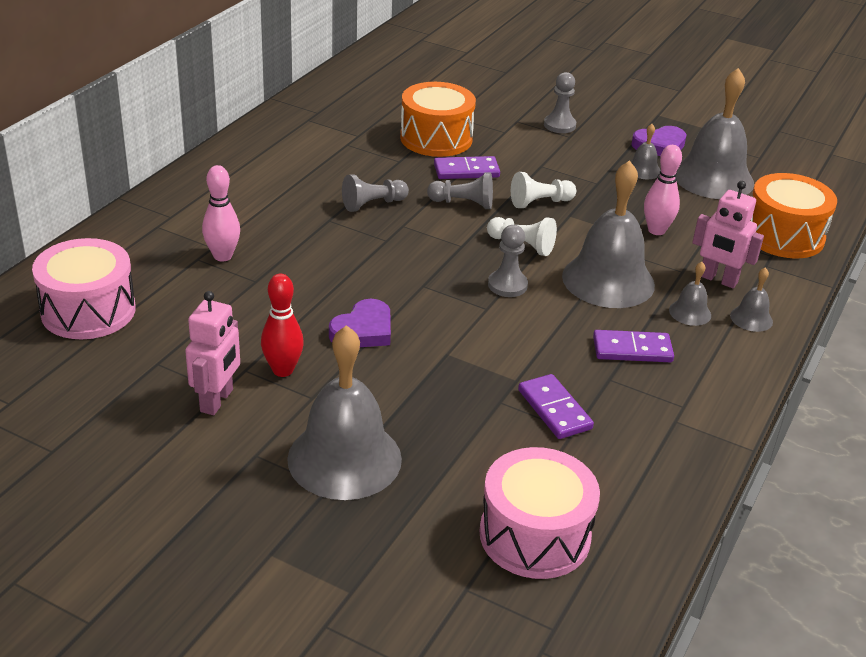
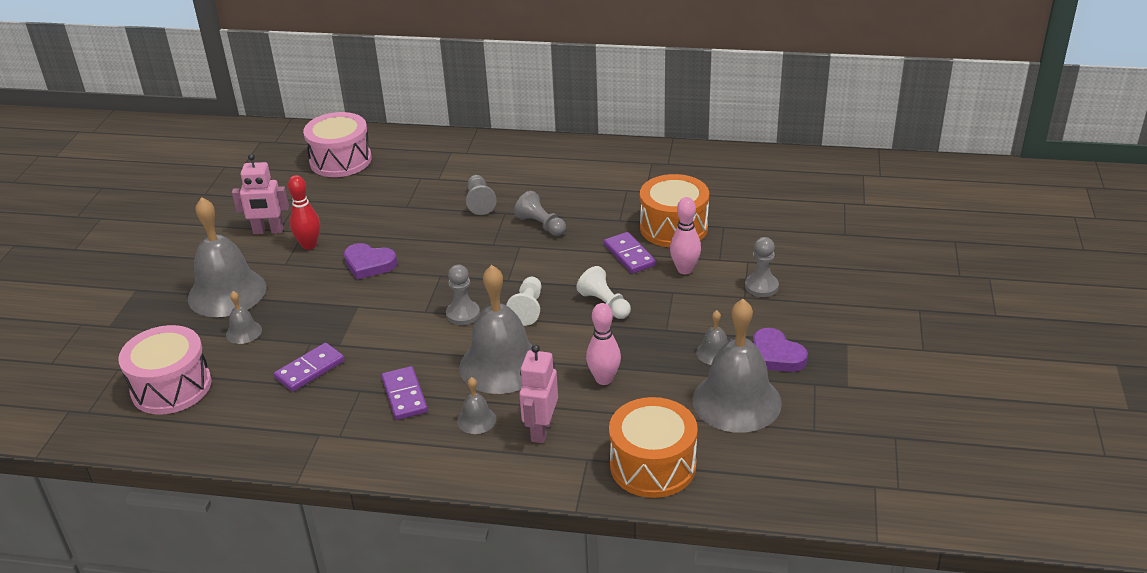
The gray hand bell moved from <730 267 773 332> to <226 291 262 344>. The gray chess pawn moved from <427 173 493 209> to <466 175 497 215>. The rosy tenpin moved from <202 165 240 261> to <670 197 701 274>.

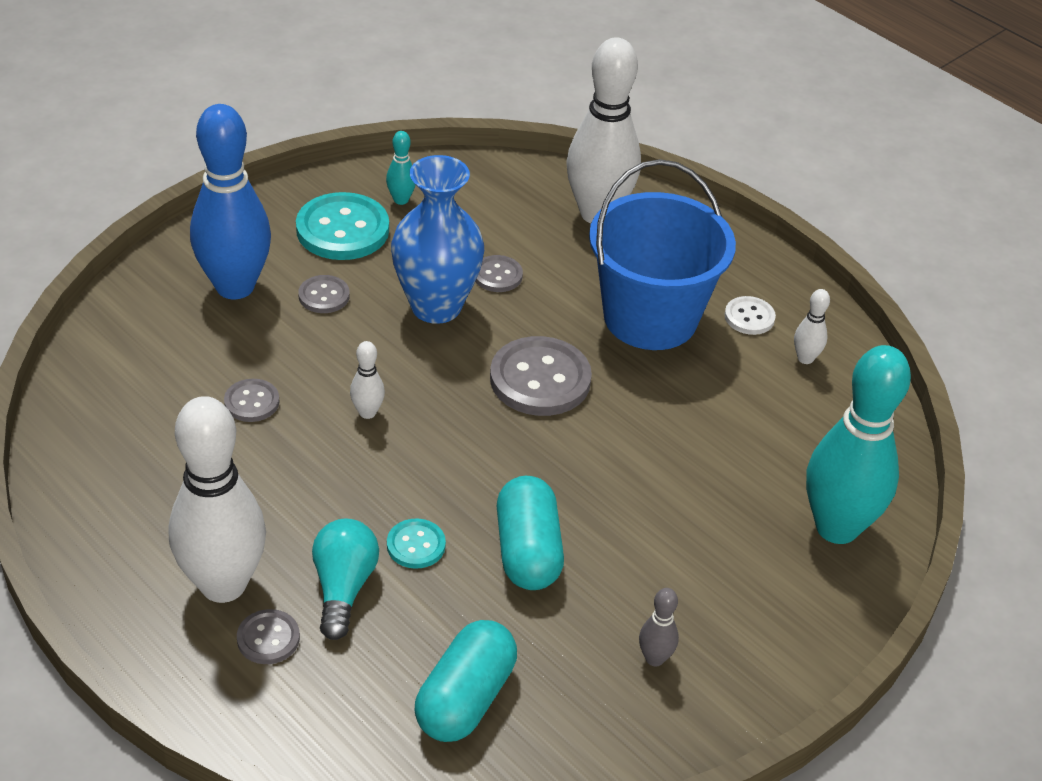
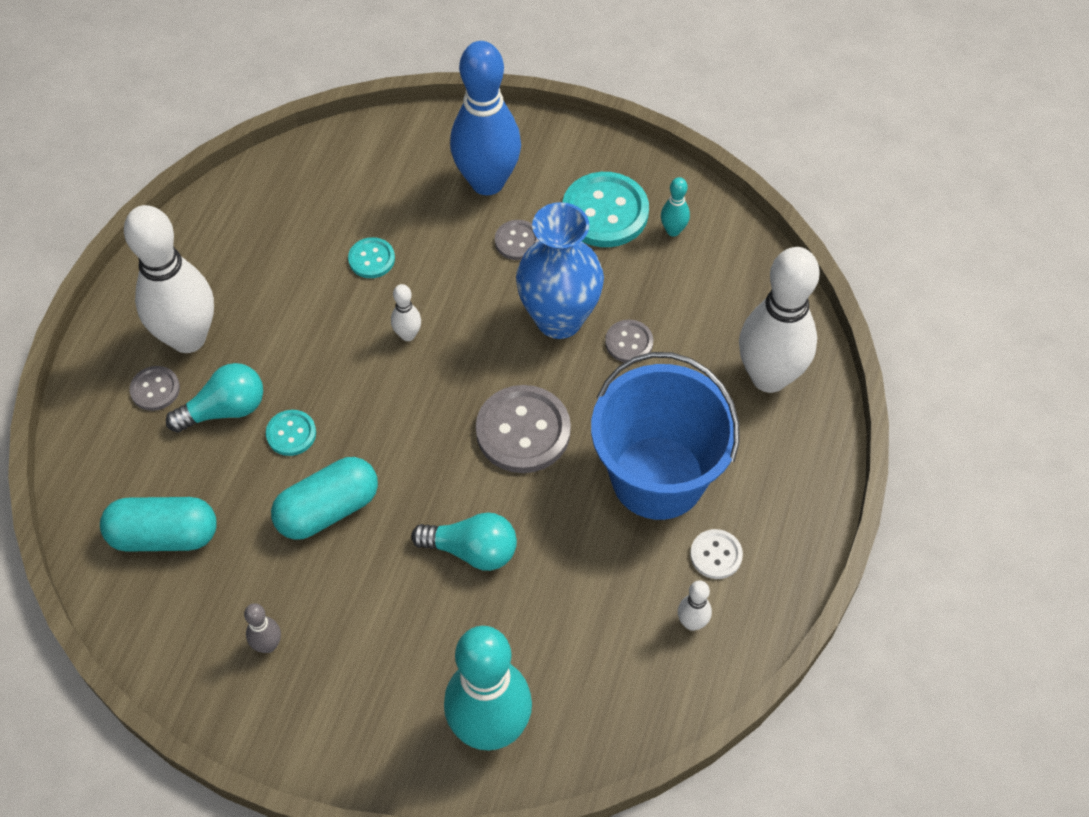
The gray sewing button at <224 379 279 422> became the turquoise sewing button at <348 237 395 278>. The turquoise lightbulb at <411 512 517 571> appeared.

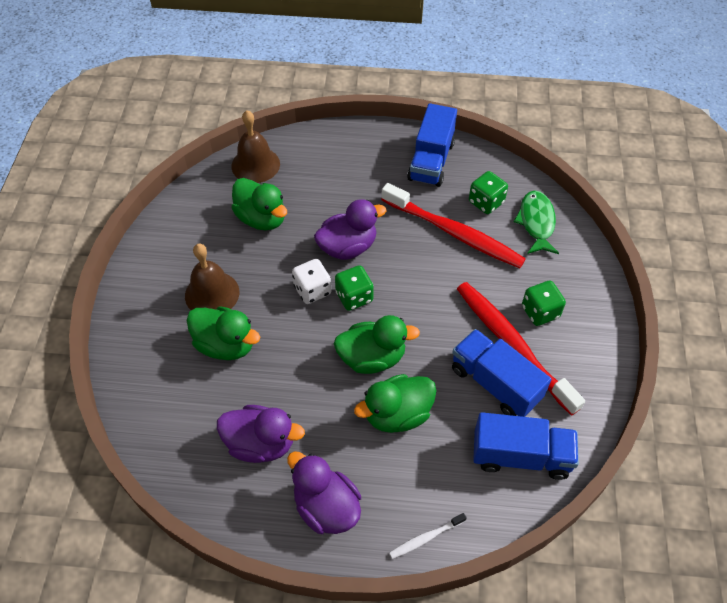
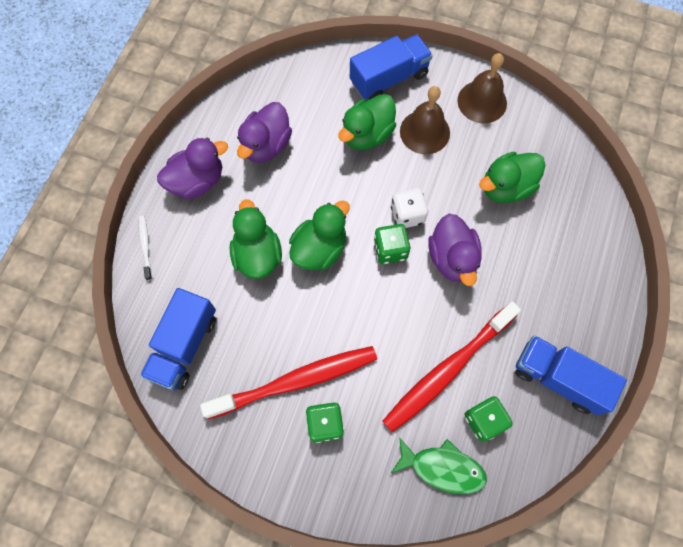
The emerald toy duck at <334 315 420 374> turned 150 degrees counterclockwise. The cobalt toy truck moved from <452 329 551 417> to <350 34 433 100>. The russet hand bell moved from <231 110 280 183> to <457 53 507 123>.

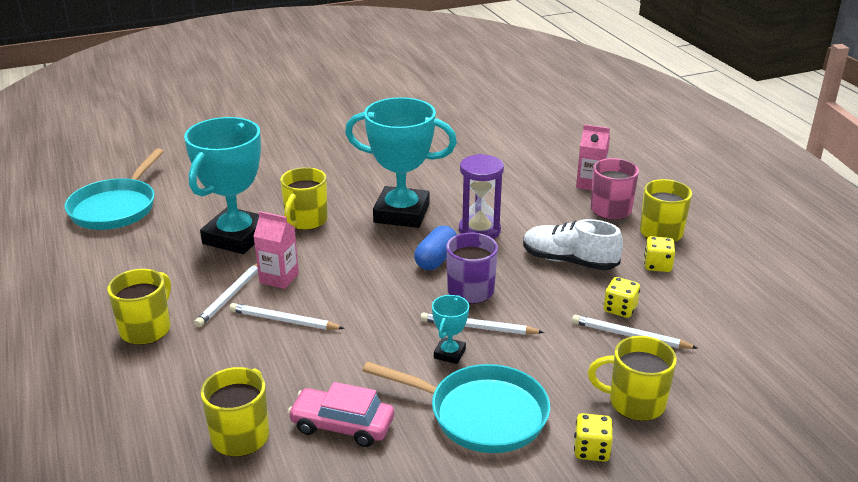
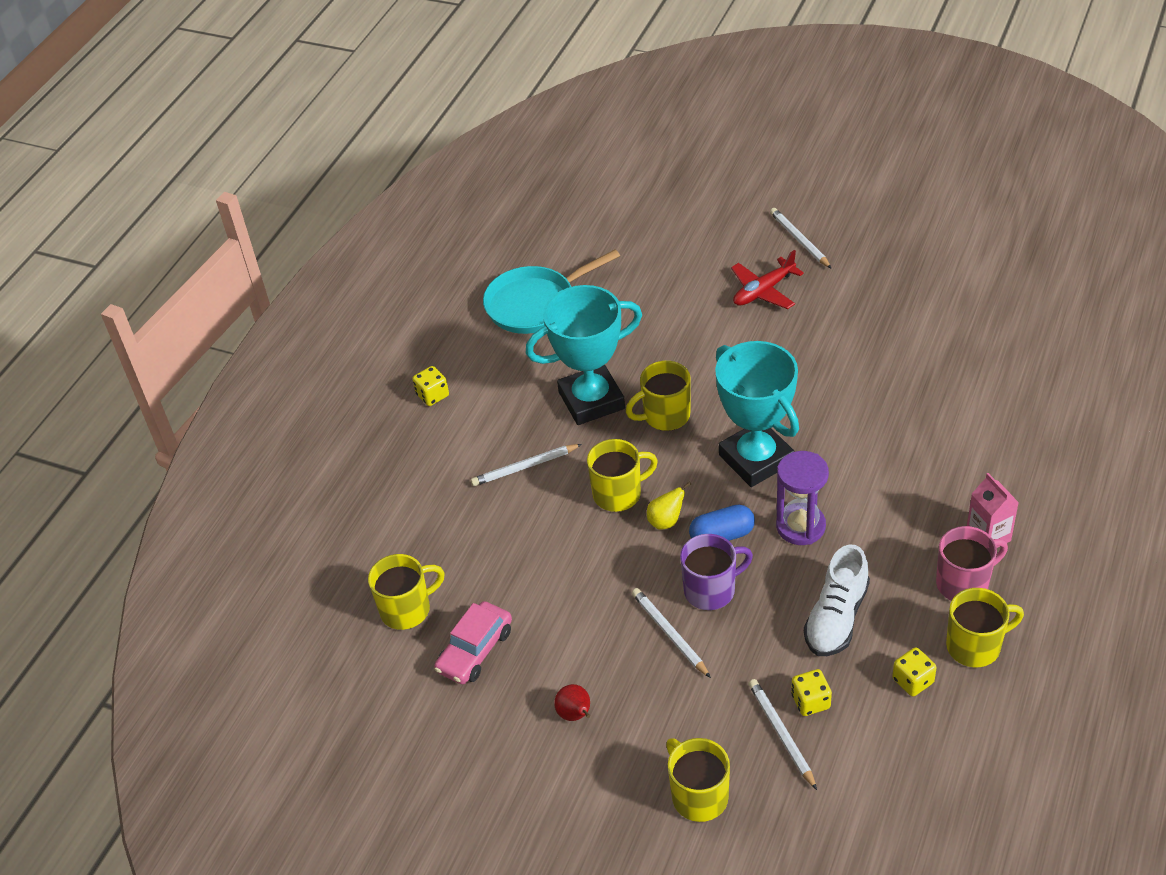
The yellow dice moved from <574 413 613 462> to <412 366 449 406>. The rosy automobile at <288 382 394 447> turned 120 degrees counterclockwise. The turquoise pan at <362 361 550 453> was replaced by the crimson pear fruit at <554 684 590 721>. The yellow mug moved from <107 269 171 345> to <587 439 658 512>. The yellow pear fruit at <647 481 691 530> appeared. The crimson aeroplane at <731 250 804 309> appeared. The snow-white pencil moved from <230 303 345 330> to <770 208 832 269>. The snow-white lace-up shoe at <523 219 623 270> turned 135 degrees counterclockwise. The rosy milk carton at <253 211 299 289> disappeared. The turquoise award cup at <432 295 469 364> disappeared.

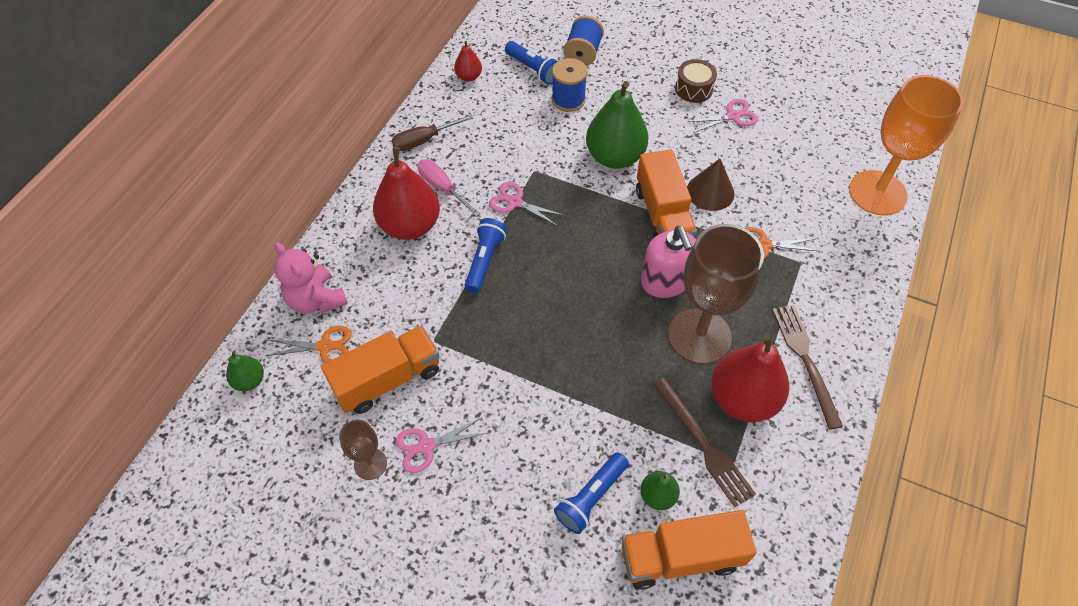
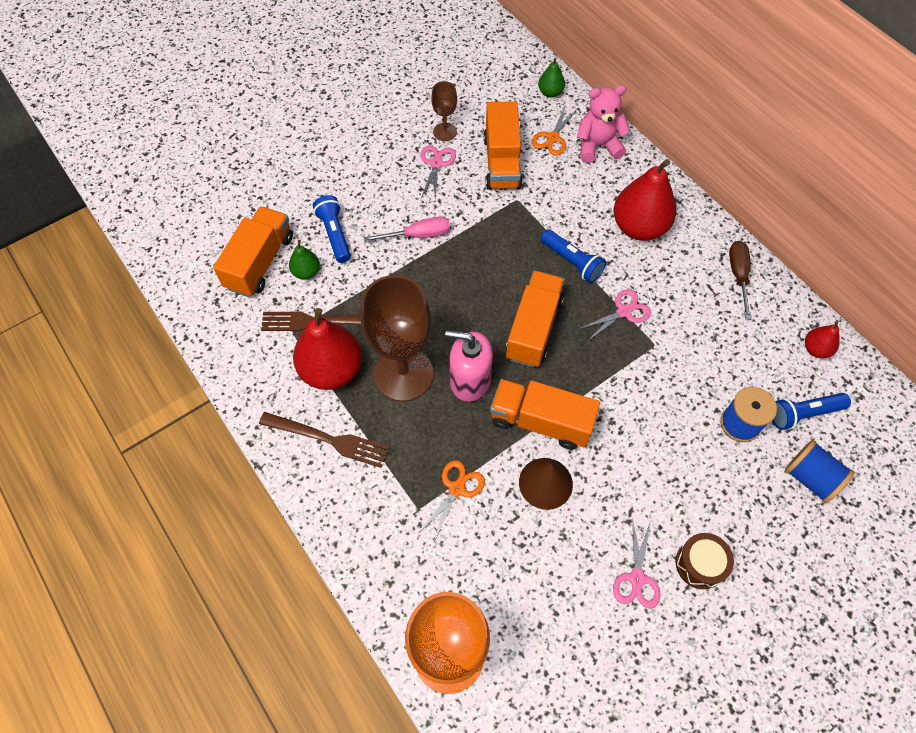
The rosy screwdriver moved from <417 159 481 217> to <364 217 450 242>. The orange-coloured toy truck at <506 271 565 367> appeared. The emerald pear fruit at <586 81 649 169> disappeared.

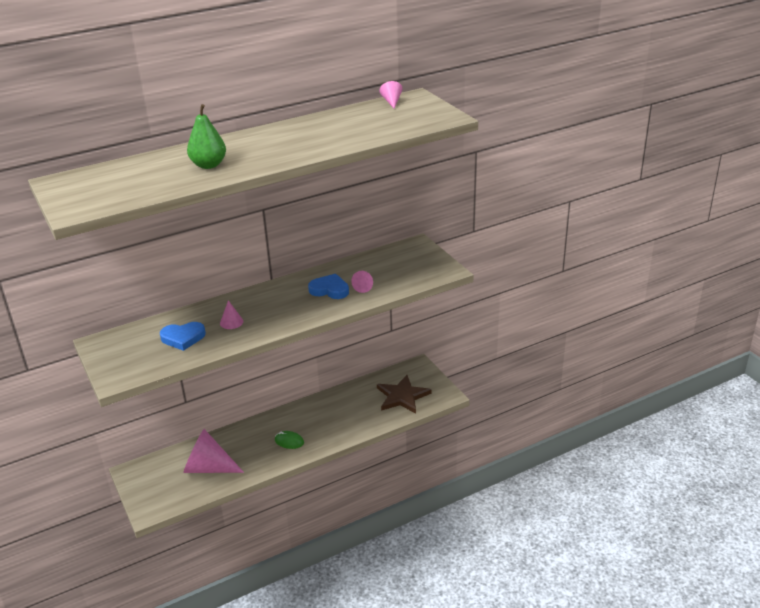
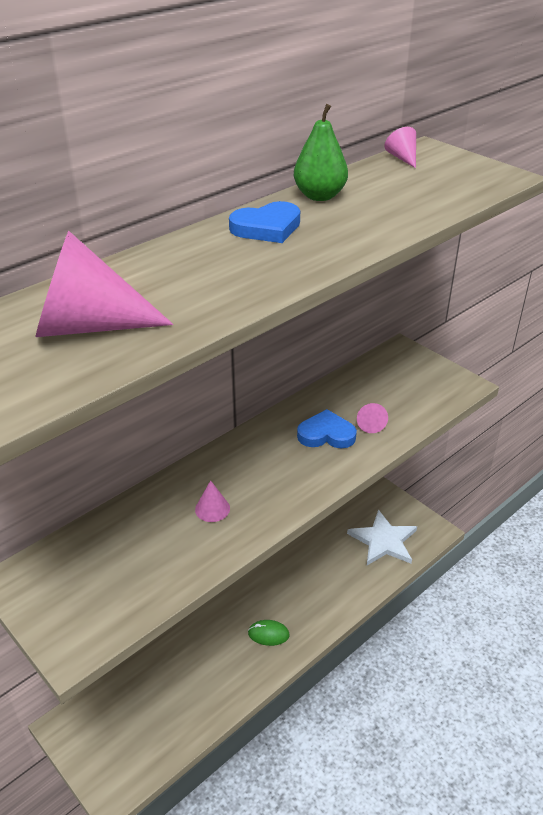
The rosy solid cone moved from <183 429 244 473> to <35 231 173 337>. The cobalt heart shape moved from <160 322 206 351> to <229 201 300 243>. The emerald pear fruit moved from <187 104 226 169> to <294 104 348 201>. The russet five-pointed star at <377 375 432 414> became the snow-white five-pointed star at <347 509 417 565>.

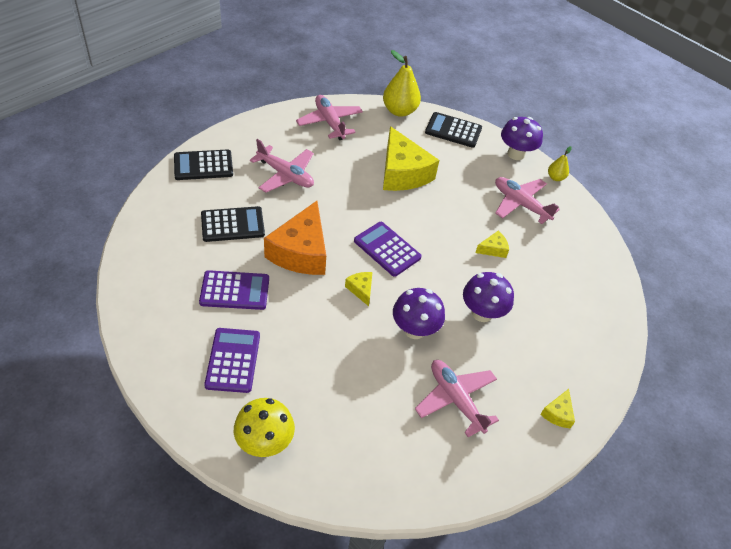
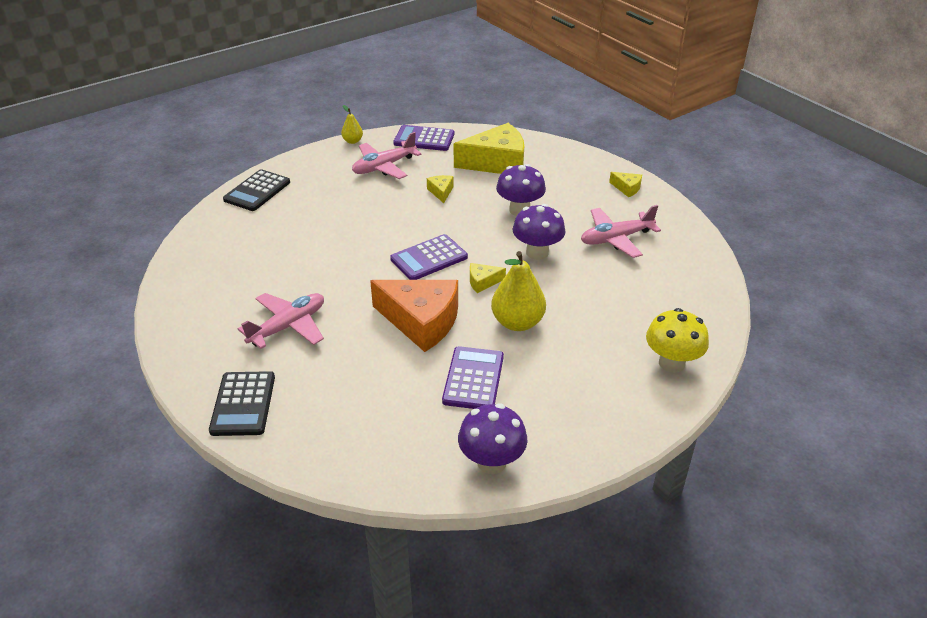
The violet adding machine moved from <204 328 260 393> to <393 125 454 151>. The yellow piece of cheese moved from <383 126 439 191> to <454 123 524 174>. The violet mushroom moved from <501 117 543 160> to <458 403 527 474>. The yellow pear fruit moved from <383 50 421 117> to <491 251 546 331>. The jet-black adding machine at <201 206 265 242> disappeared. The rosy aeroplane at <296 95 363 140> disappeared.

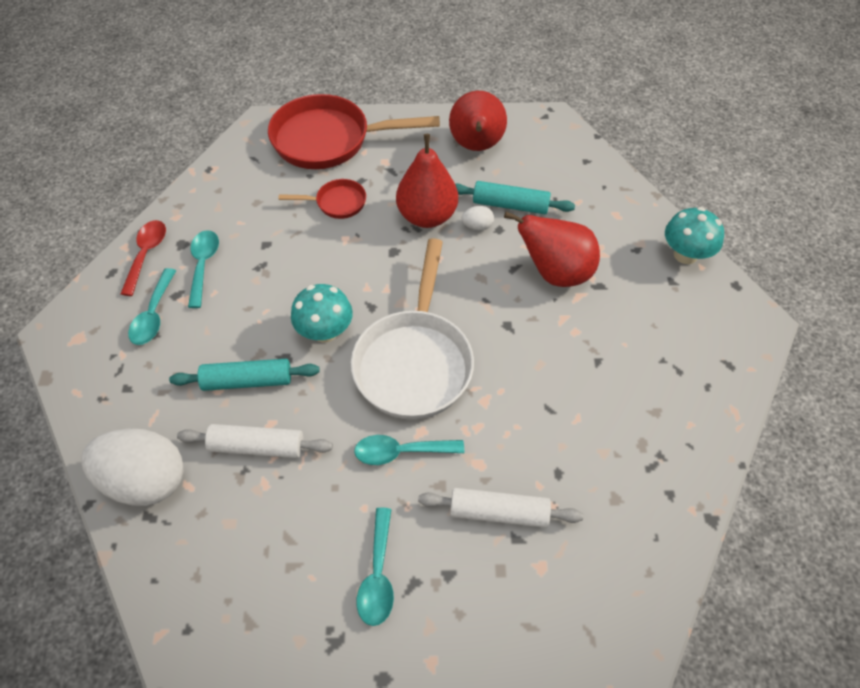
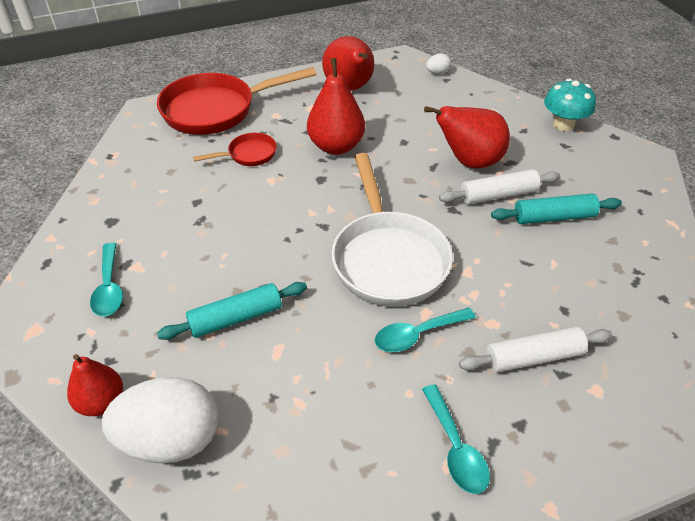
The crimson pear fruit at <67 354 123 416> appeared. The snow-white egg shape moved from <462 206 494 231> to <426 53 451 74>. The snow-white pastry roller moved from <177 424 333 458> to <439 169 560 205>. The turquoise pastry roller moved from <455 181 575 214> to <491 194 622 224>. The crimson spoon at <121 220 166 296> disappeared. The turquoise spoon at <188 230 219 308> disappeared. The turquoise mushroom at <291 284 353 343> disappeared.

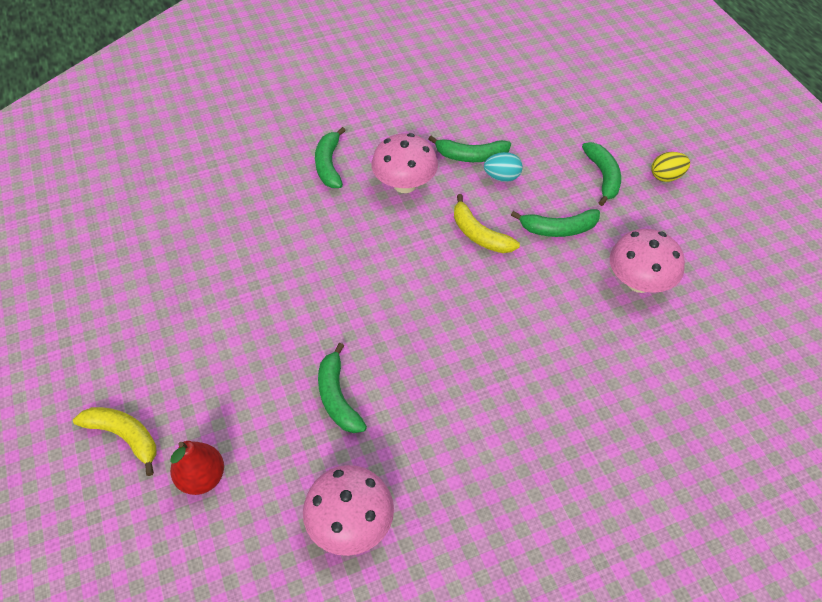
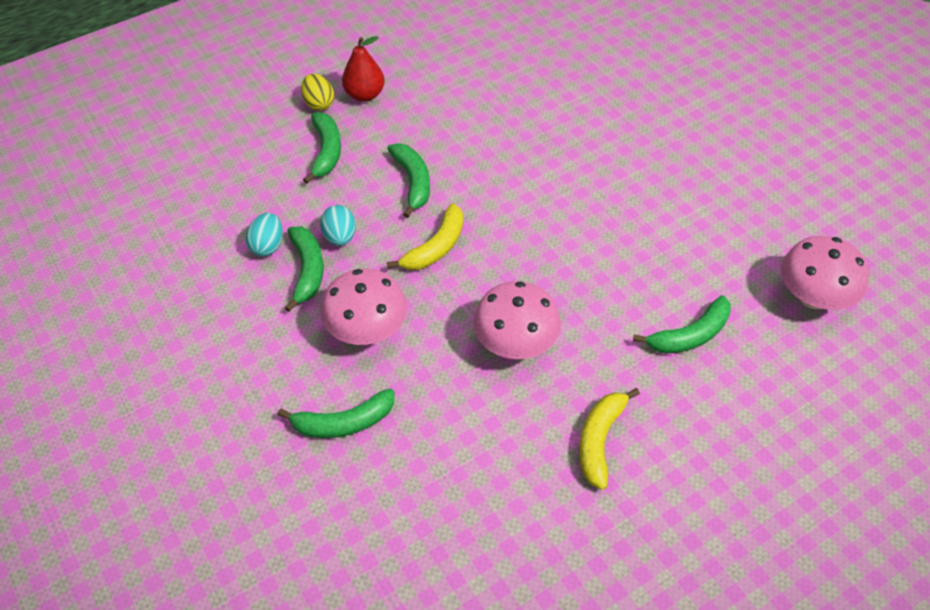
The turquoise egg shape at <246 213 283 257> appeared. The emerald banana fruit at <582 142 621 206> turned 105 degrees clockwise. The crimson pear fruit moved from <170 441 224 495> to <342 36 385 102>. The rosy mushroom moved from <610 229 685 293> to <473 281 561 359>. The yellow banana fruit moved from <73 407 156 476> to <579 388 640 490>.

